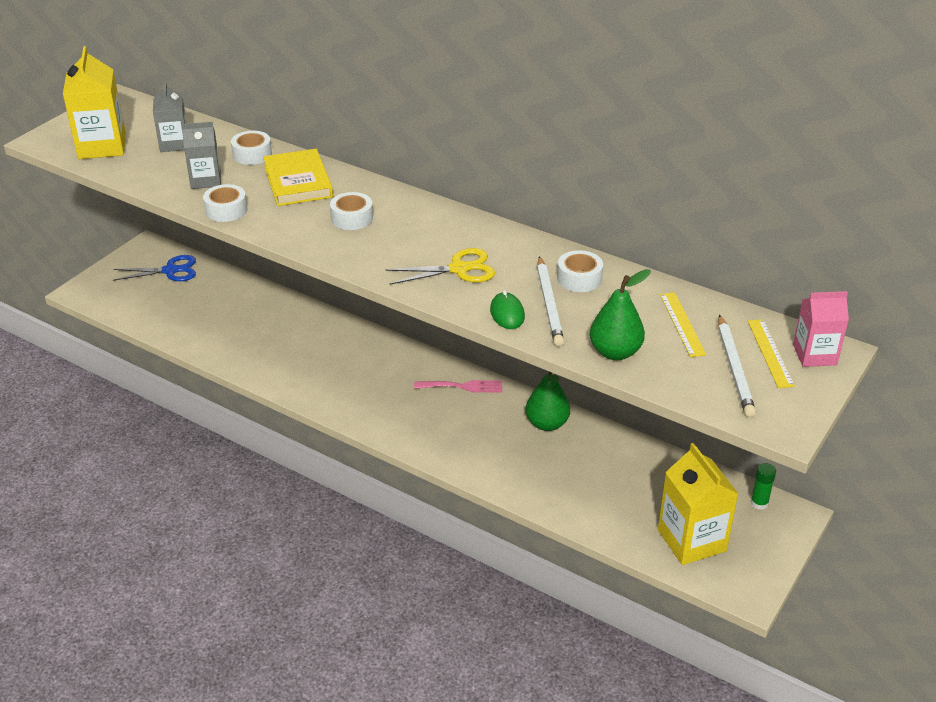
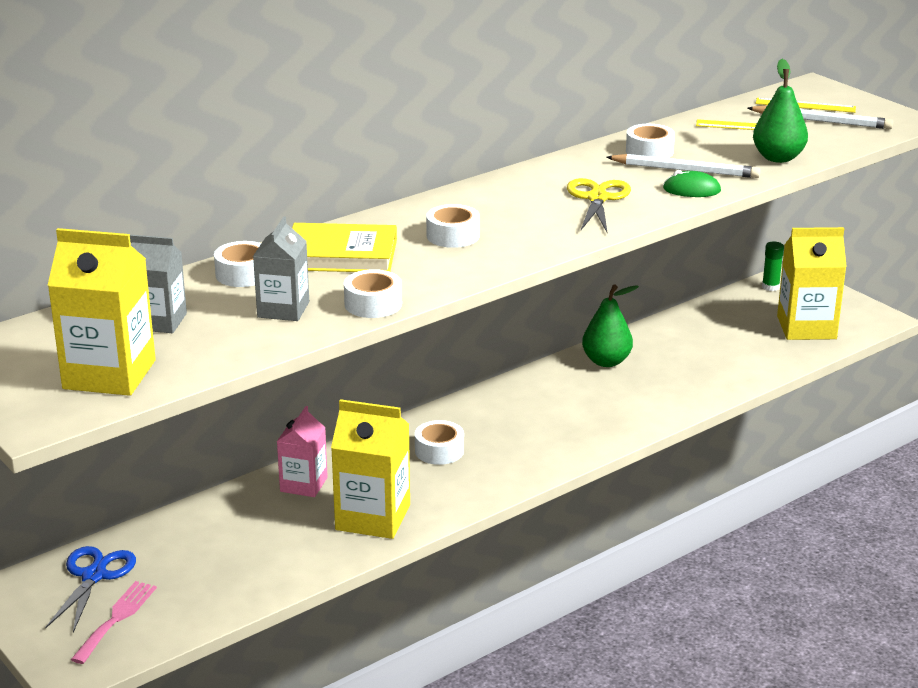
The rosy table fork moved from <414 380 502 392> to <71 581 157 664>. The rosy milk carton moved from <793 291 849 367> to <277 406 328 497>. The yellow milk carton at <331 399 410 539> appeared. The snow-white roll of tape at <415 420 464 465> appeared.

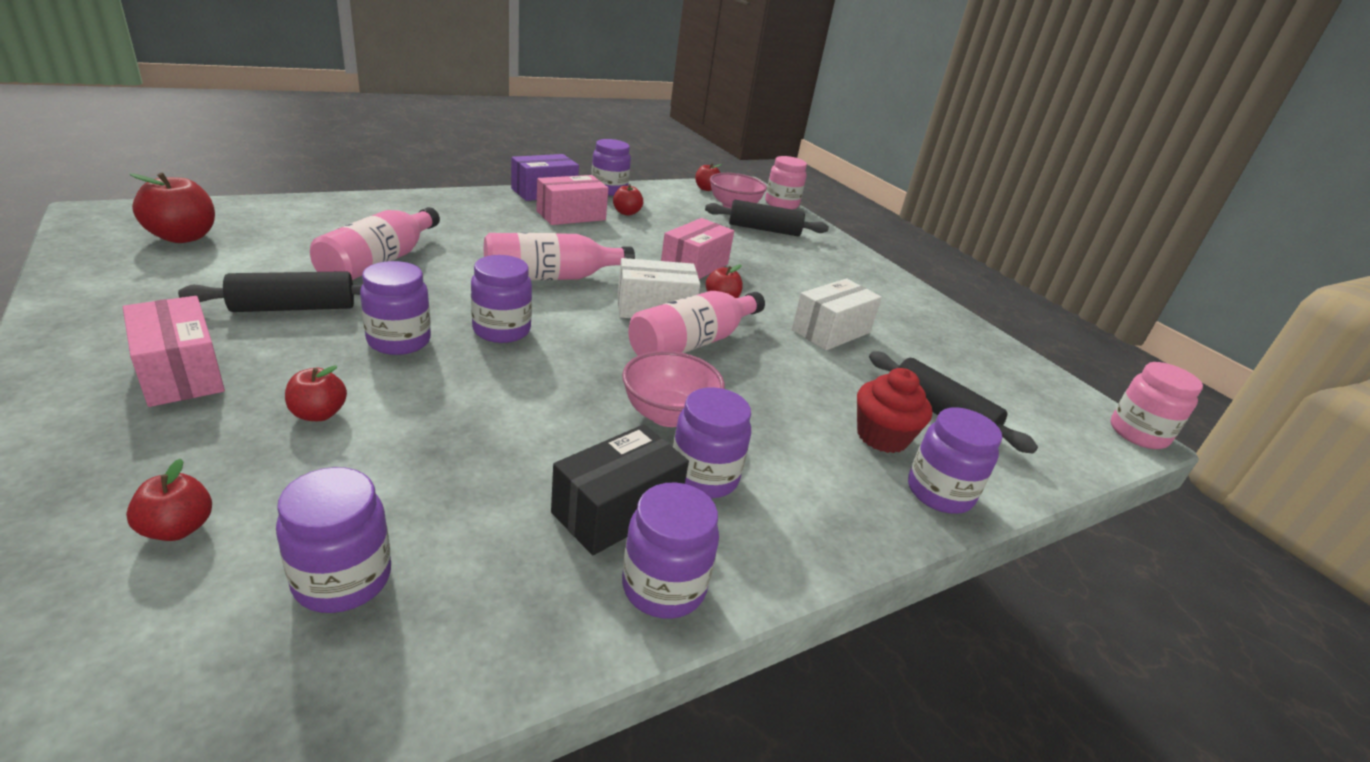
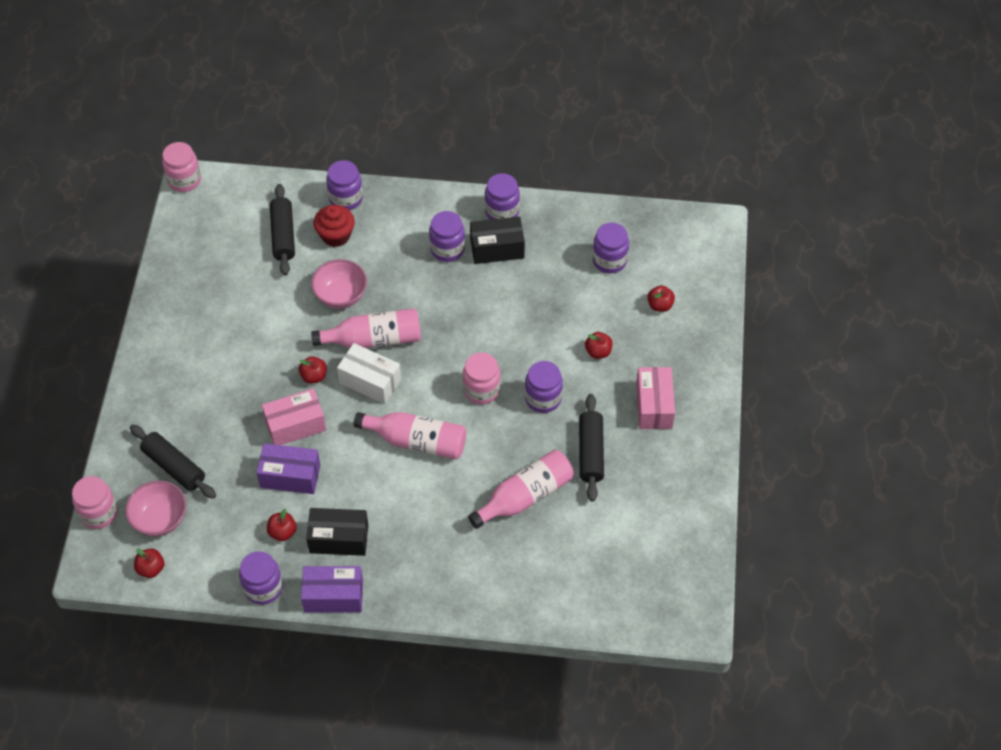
The violet package at <256 443 320 494> appeared. The rosy package at <536 175 608 225> became the jet-black package at <306 508 368 556>. The rosy bowl moved from <622 351 725 427> to <311 259 367 309>. The violet jam jar at <471 255 532 343> became the rosy jam jar at <463 353 500 405>. The jet-black pastry roller at <178 271 363 312> turned 75 degrees clockwise. The crimson toy apple at <129 173 215 243> disappeared. The snow-white package at <792 278 882 351> disappeared.

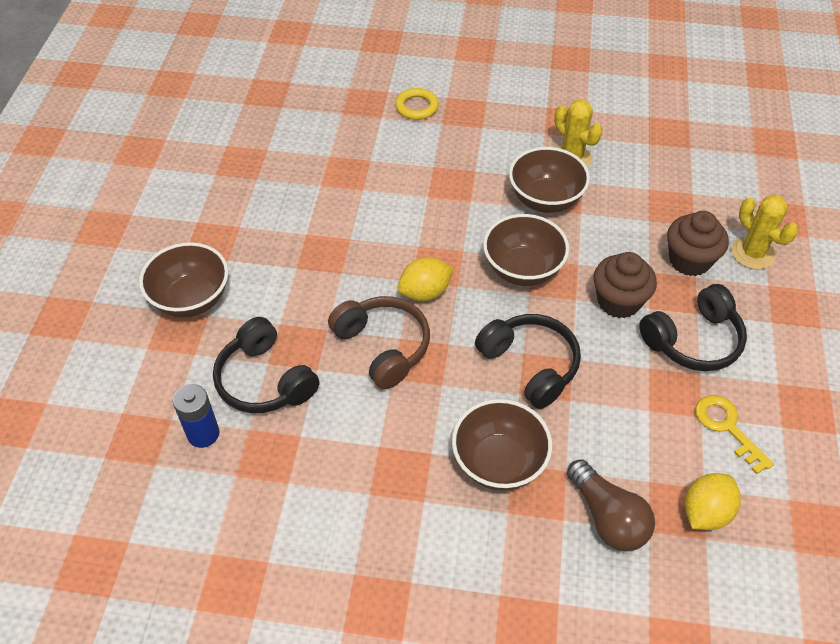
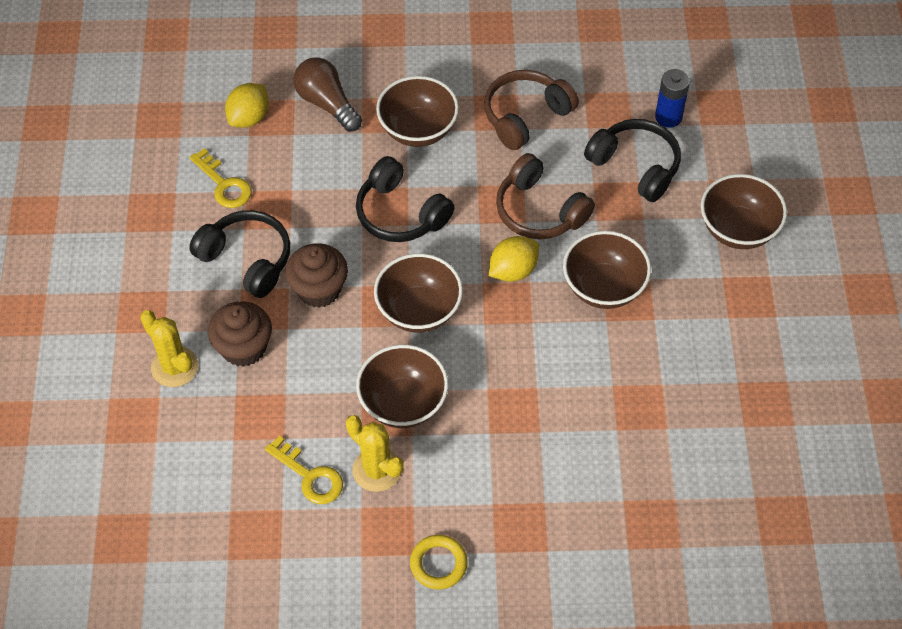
The jet-black headset at <639 284 747 371> turned 75 degrees clockwise. The yellow latchkey at <265 436 343 504> appeared. The yellow hoop moved from <395 88 439 120> to <410 535 468 589>. The russet headset at <484 70 579 150> appeared. The russet bowl at <563 231 651 309> appeared.

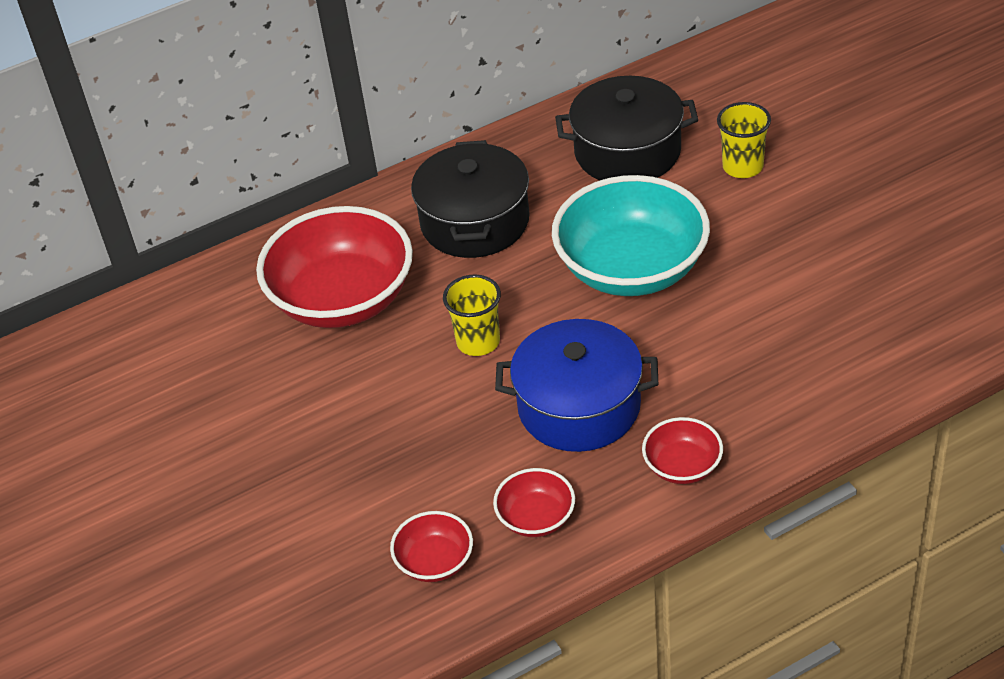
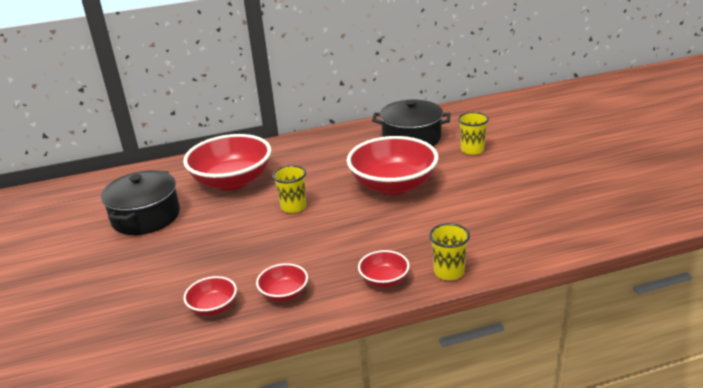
The jet-black stockpot moved from <411 140 530 258> to <101 170 180 235>. The turquoise bowl at <552 175 710 296> became the crimson bowl at <347 136 438 195>. The yellow cup at <429 223 470 280> appeared. The cobalt stockpot at <495 319 658 452> disappeared.

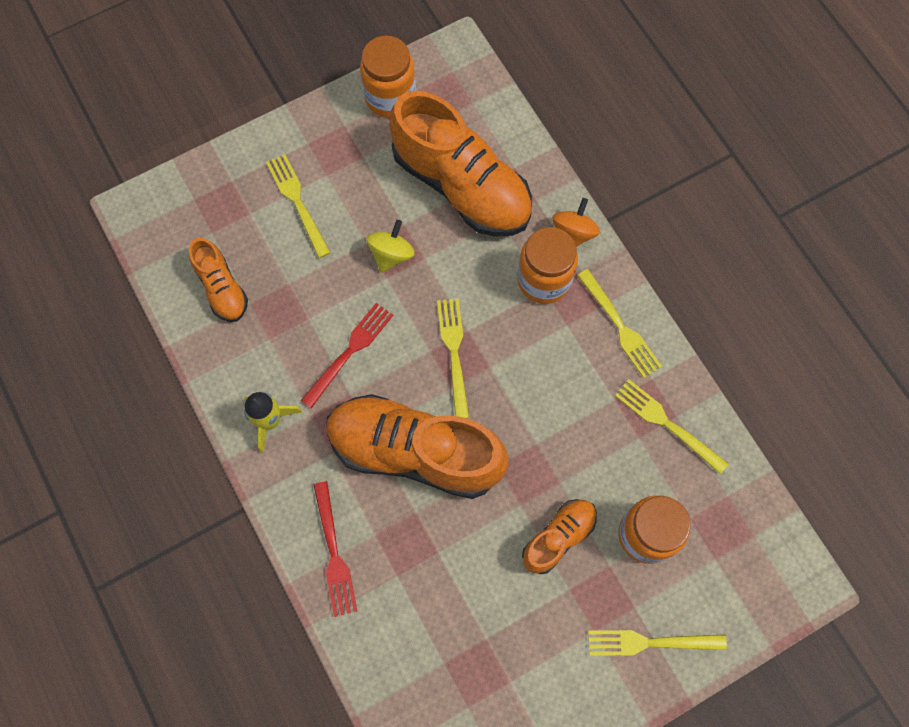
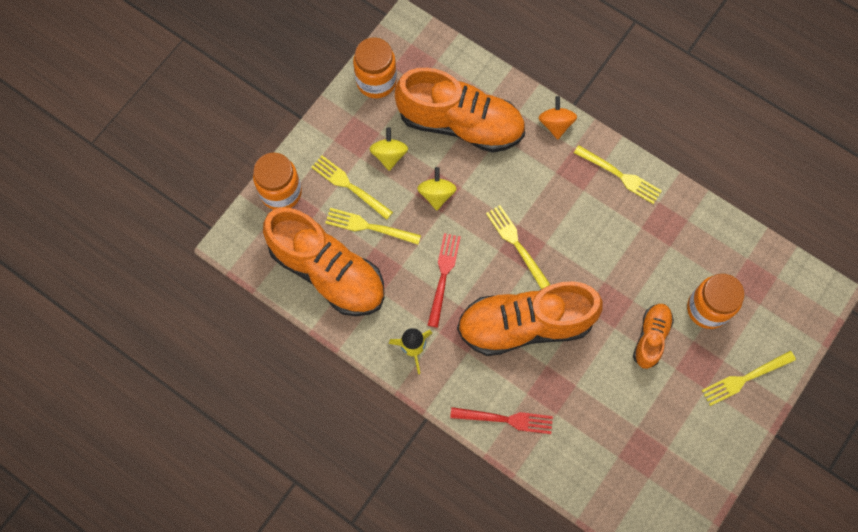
The orange-coloured jam jar moved from <517 227 578 304> to <253 152 302 210>. The orange-coloured lace-up shoe at <189 238 248 322> changed to 2.00 times the size. The yellow table fork moved from <615 379 728 474> to <325 208 421 245>. The yellow whirligig at <370 128 408 171> appeared. The crimson table fork at <313 481 357 617> turned 45 degrees counterclockwise.

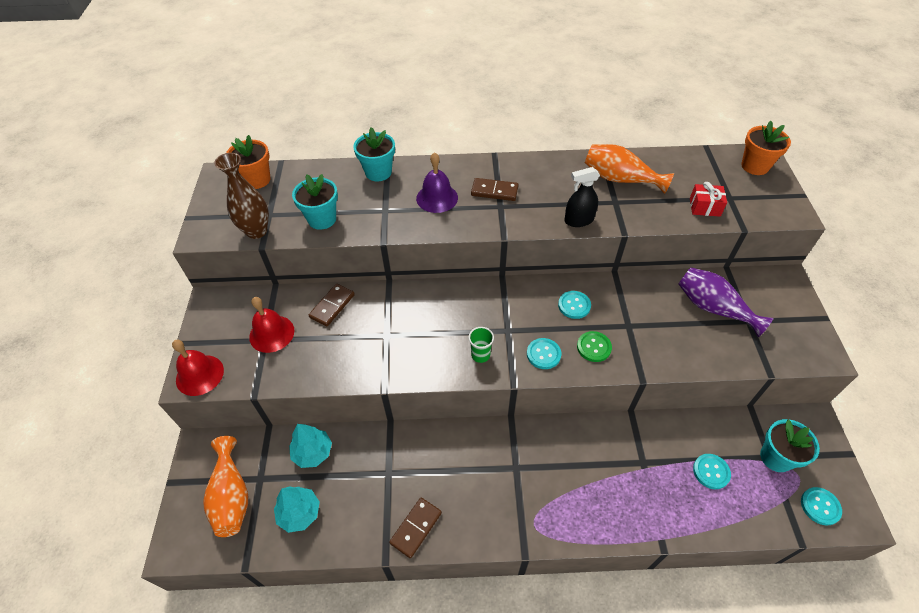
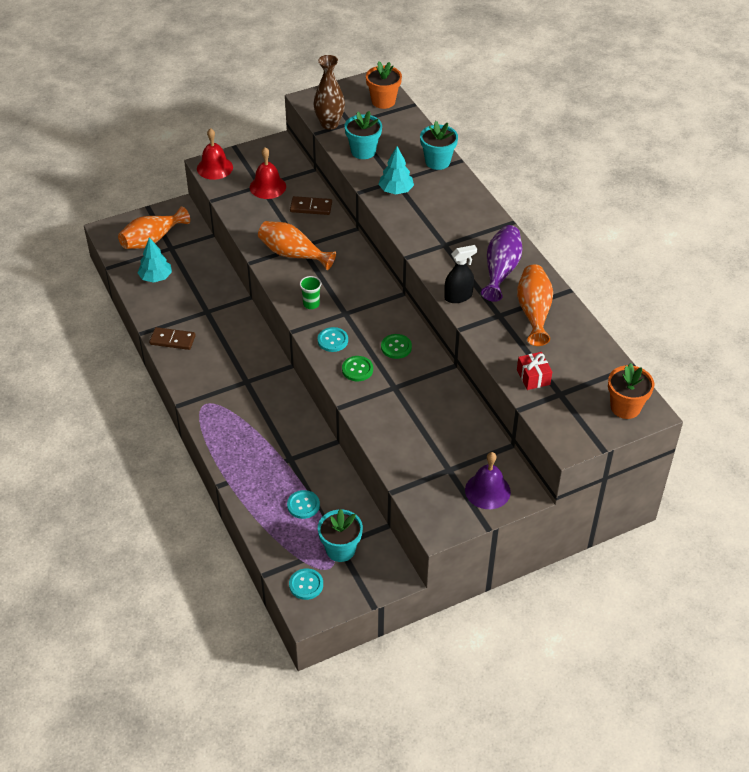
The orange-coloured tall vase at <258 221 336 270> appeared. The turquoise toy tree moved from <289 424 332 468> to <378 146 414 194>. The turquoise sewing button at <558 291 591 319> became the emerald sewing button at <381 334 412 359>. The jet-black spray bottle at <564 167 600 227> turned 105 degrees clockwise. The violet hand bell moved from <416 152 458 213> to <465 452 511 509>. The violet tall vase moved from <678 267 774 337> to <481 225 522 302>. The russet domino at <471 178 518 201> disappeared.

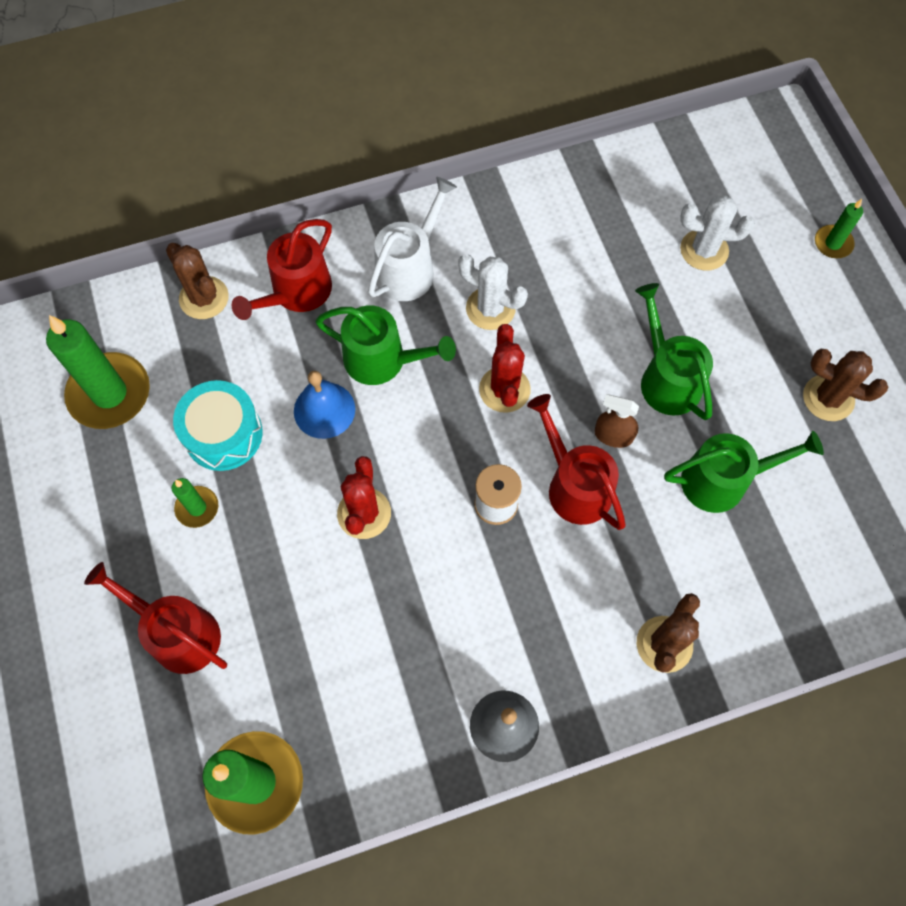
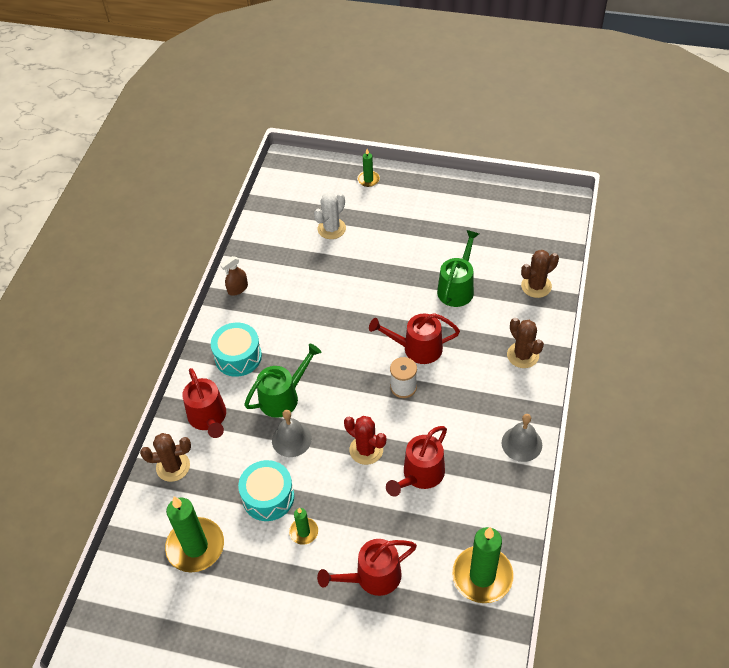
The snow-white sprinkling can at <368 177 457 301> was replaced by the turquoise snare drum at <211 323 262 377>. The russet spray bottle moved from <594 394 639 448> to <220 256 248 296>. The cobalt hand bell at <294 371 355 439> became the gray hand bell at <272 410 312 457>. The crimson sprinkling can at <386 426 447 497> appeared. The russet cactus moved from <803 349 888 421> to <521 250 559 298>. The snow-white cactus at <458 254 528 330> disappeared. The crimson cactus at <479 324 531 413> disappeared. The emerald sprinkling can at <635 283 713 420> disappeared.

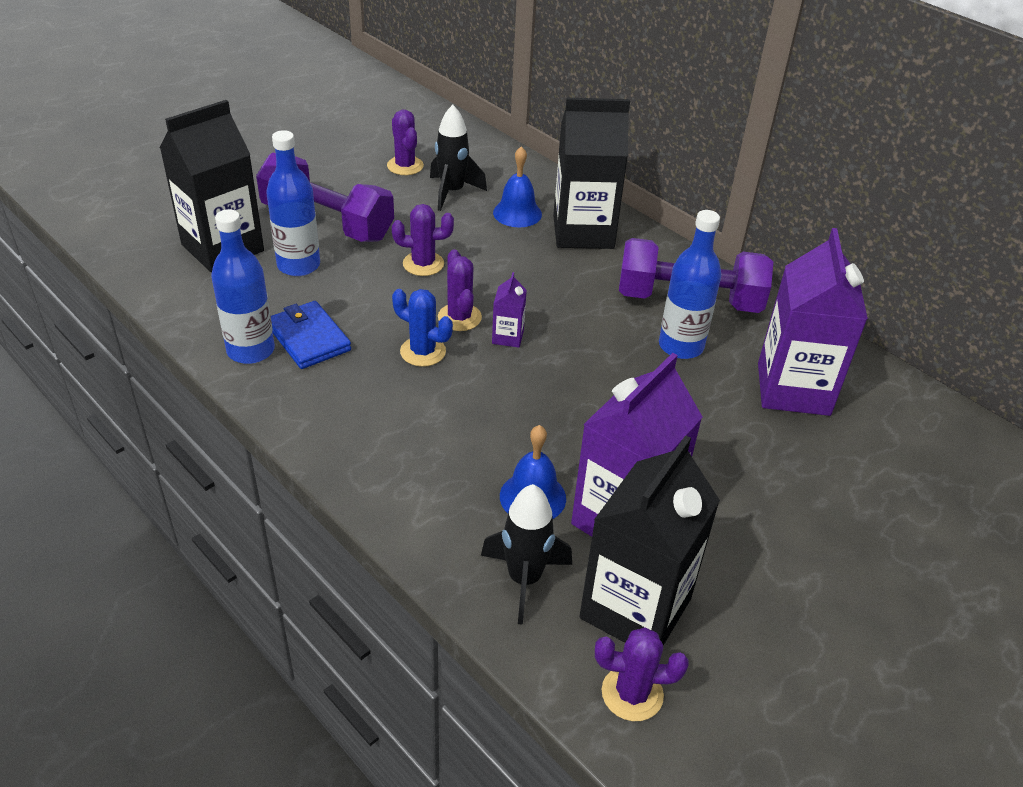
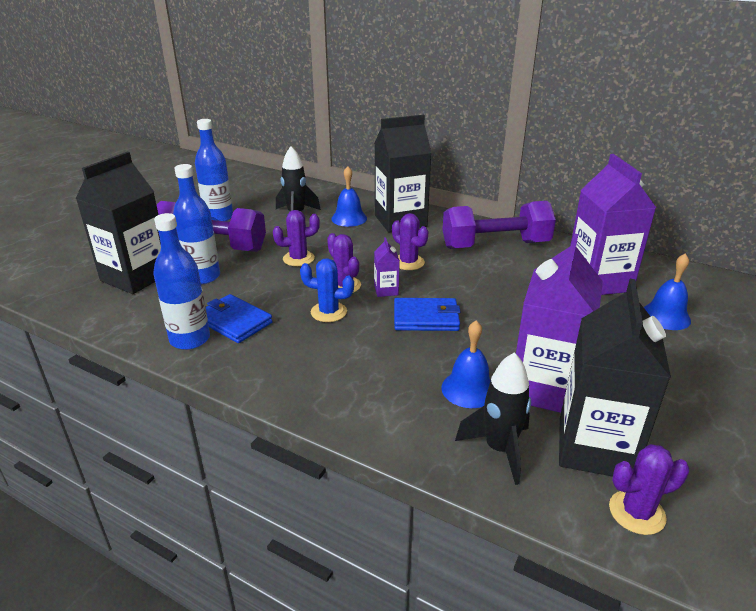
The cobalt bottle moved from <659 210 721 359> to <195 119 233 221>. The violet cactus moved from <387 110 424 175> to <392 213 429 270>. The cobalt wallet at <394 298 461 331> appeared. The cobalt hand bell at <644 253 691 330> appeared.

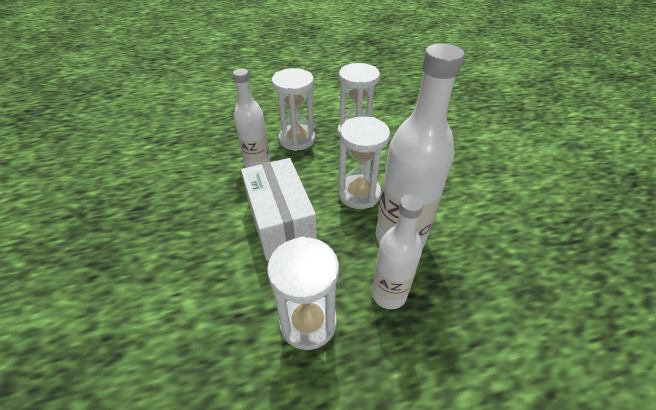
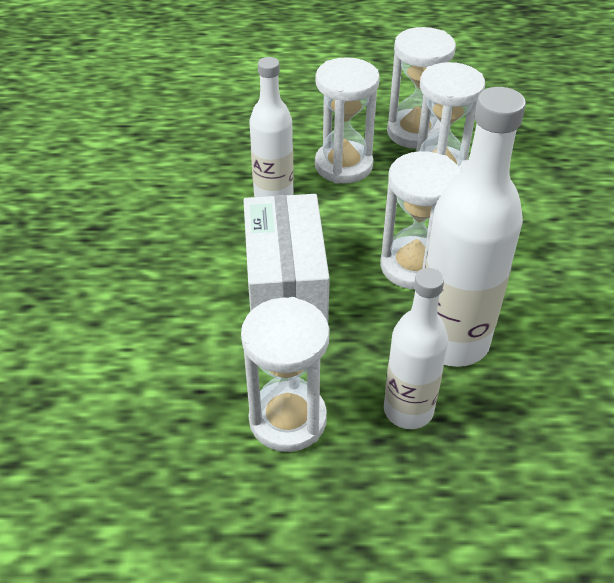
The snow-white hourglass at <387 27 456 149> appeared.

